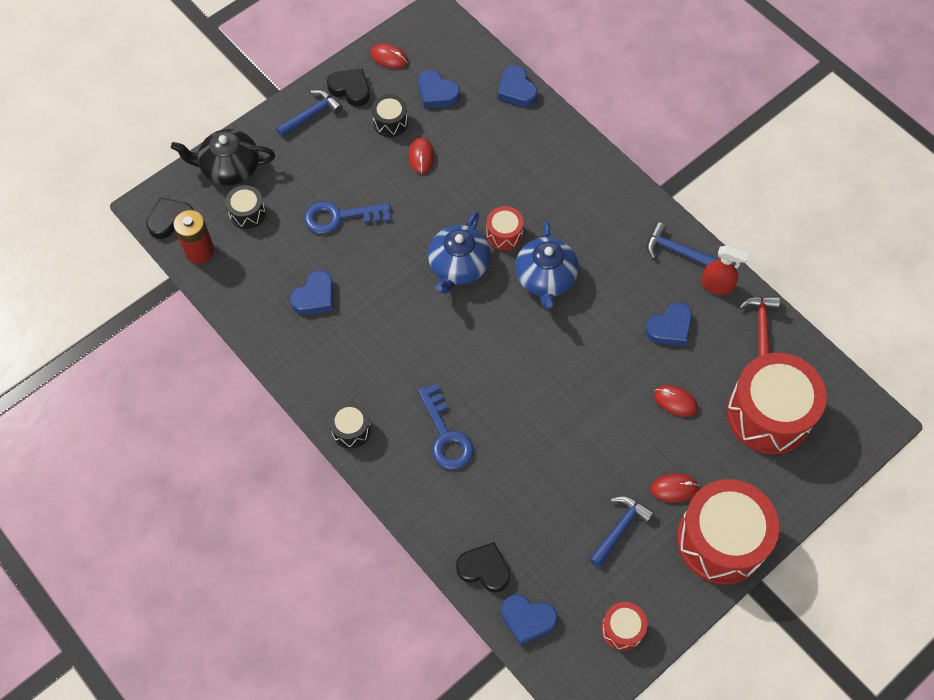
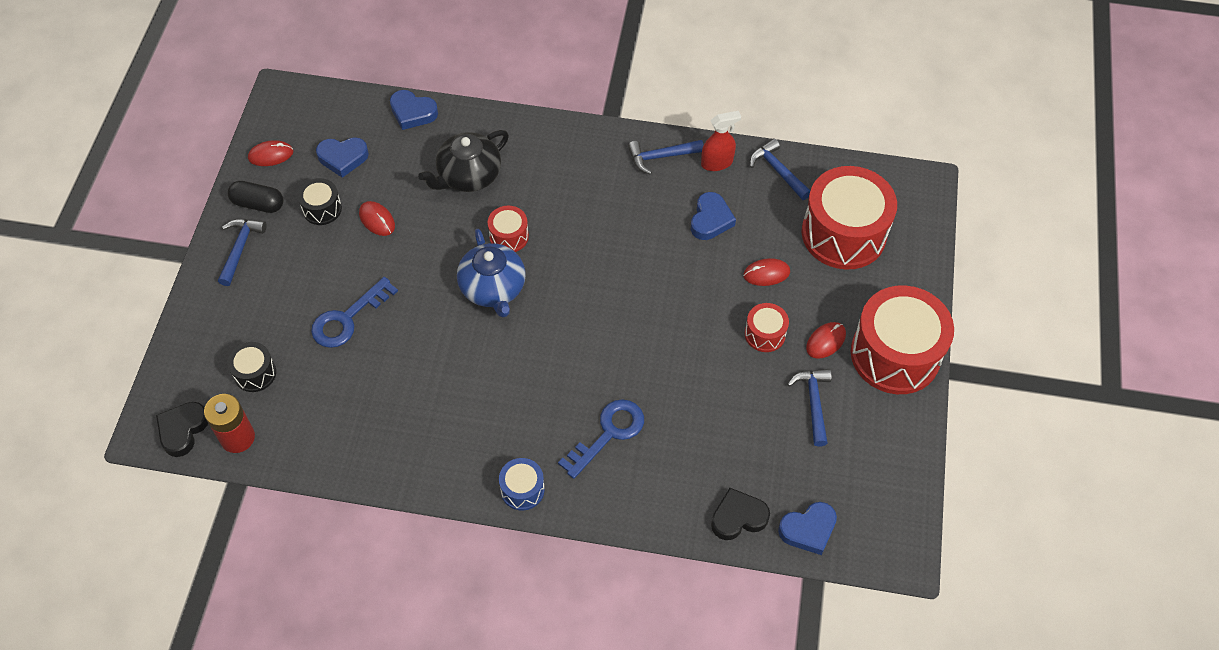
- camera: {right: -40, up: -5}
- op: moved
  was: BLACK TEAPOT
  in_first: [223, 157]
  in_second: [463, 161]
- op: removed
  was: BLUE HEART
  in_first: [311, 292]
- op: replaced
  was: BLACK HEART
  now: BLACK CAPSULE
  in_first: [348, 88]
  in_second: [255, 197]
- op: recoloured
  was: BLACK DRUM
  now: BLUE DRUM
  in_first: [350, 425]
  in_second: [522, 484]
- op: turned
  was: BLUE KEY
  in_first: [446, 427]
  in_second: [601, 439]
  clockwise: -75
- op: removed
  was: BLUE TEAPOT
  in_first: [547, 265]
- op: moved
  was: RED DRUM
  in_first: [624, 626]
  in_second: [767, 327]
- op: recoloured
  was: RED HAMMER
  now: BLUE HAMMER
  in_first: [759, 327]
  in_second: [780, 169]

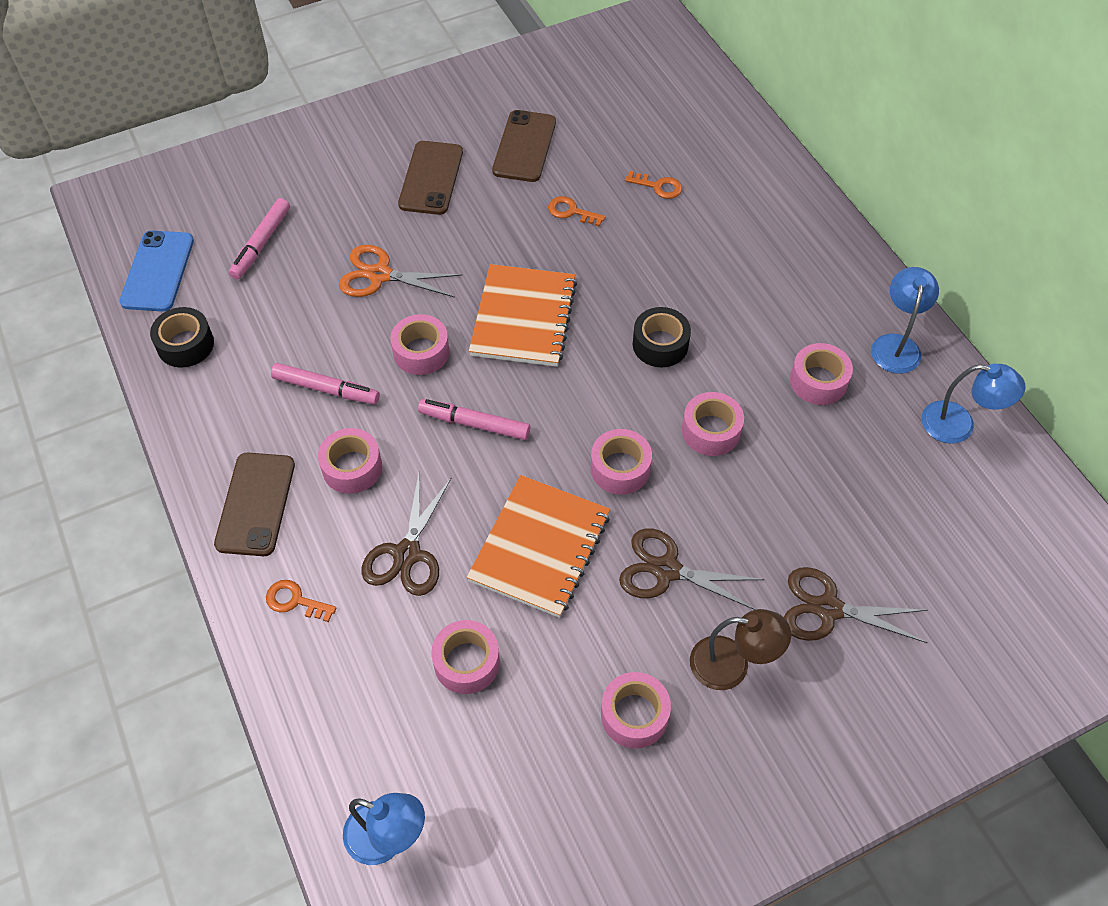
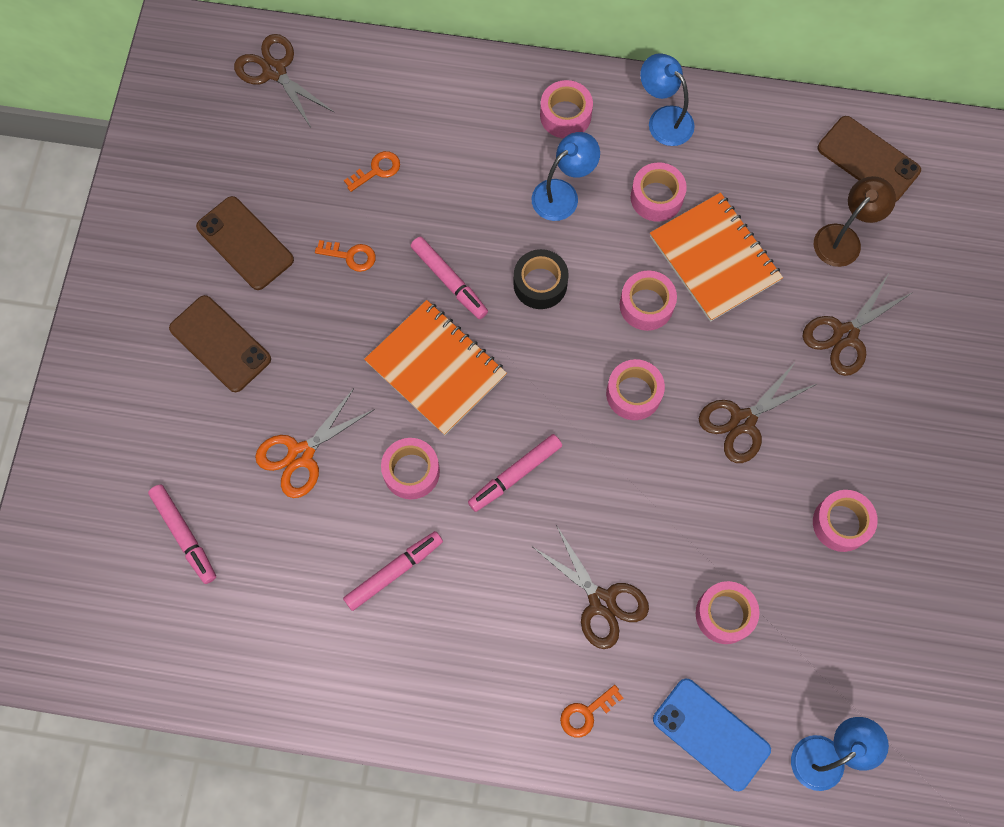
- camera: {right: -55, up: 15}
- op: moved
  was: BLUE PHONE
  in_first: [156, 271]
  in_second: [712, 734]
- op: removed
  was: BLACK TAPE
  in_first: [182, 337]
- op: moved
  was: BROWN PHONE
  in_first: [254, 504]
  in_second: [869, 159]
- op: moved
  was: PINK TAPE
  in_first: [350, 461]
  in_second: [566, 109]
- op: moved
  was: ORANGE NOTEBOOK
  in_first: [538, 546]
  in_second: [716, 257]
- op: turned
  was: ORANGE KEY
  in_first: [576, 211]
  in_second: [345, 256]
  clockwise: -135
- op: moved
  was: BROWN LAMP
  in_first: [740, 649]
  in_second: [855, 221]
- op: moved
  was: BLUE LAMP
  in_first: [974, 404]
  in_second: [566, 176]
- op: added
  now: BROWN SCISSORS
  in_second: [284, 81]
- op: added
  now: PINK MARKER
  in_second: [449, 278]

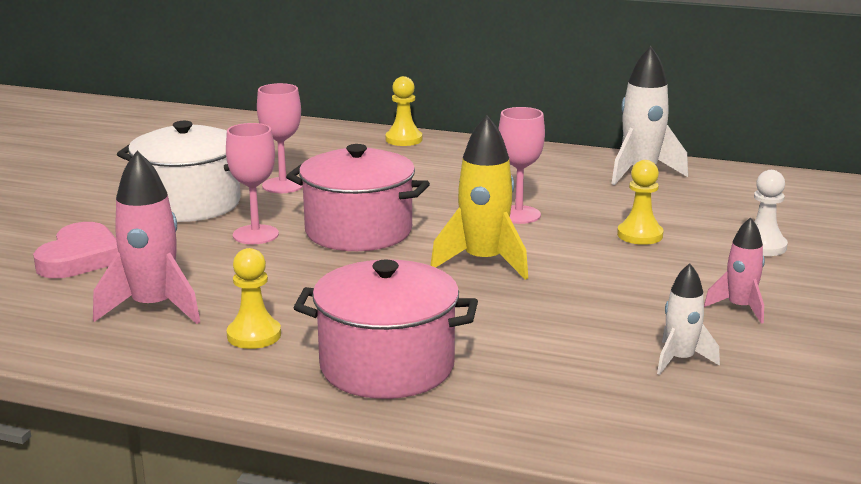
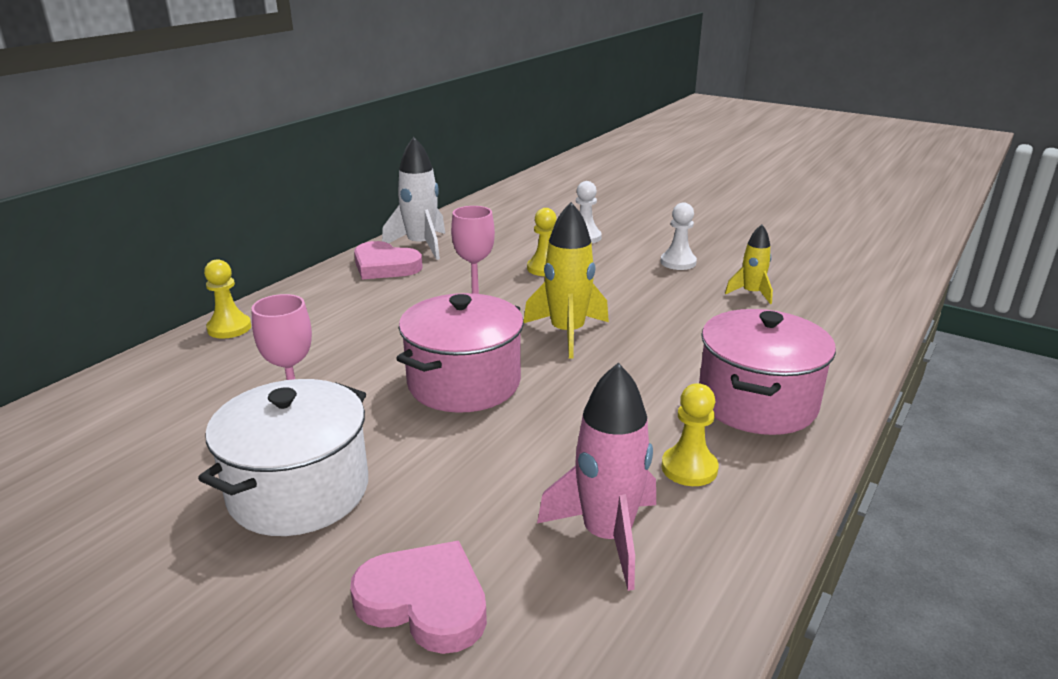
- camera: {right: -75, up: 5}
- op: removed
  was: PINK GOBLET
  in_first: [252, 183]
- op: recoloured
  was: WHITE ROCKET
  now: YELLOW ROCKET
  in_first: [688, 319]
  in_second: [749, 264]
- op: replaced
  was: PINK ROCKET
  now: WHITE PAWN
  in_first: [734, 270]
  in_second: [678, 236]
- op: added
  now: PINK HEART
  in_second: [388, 260]

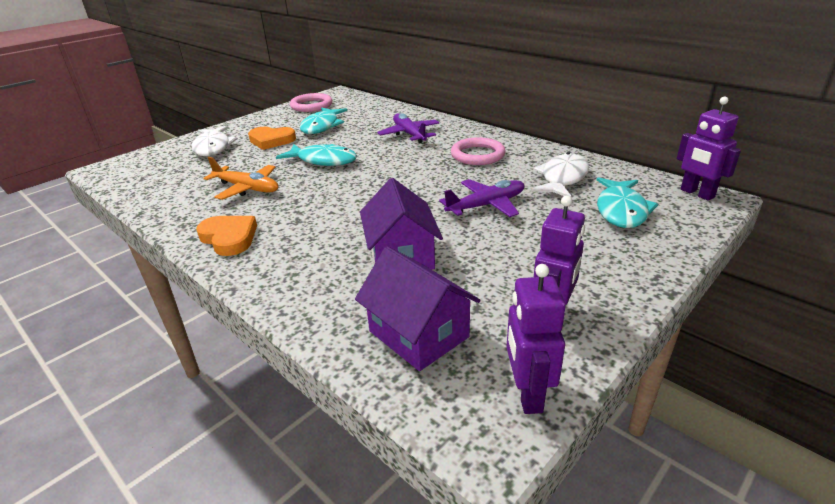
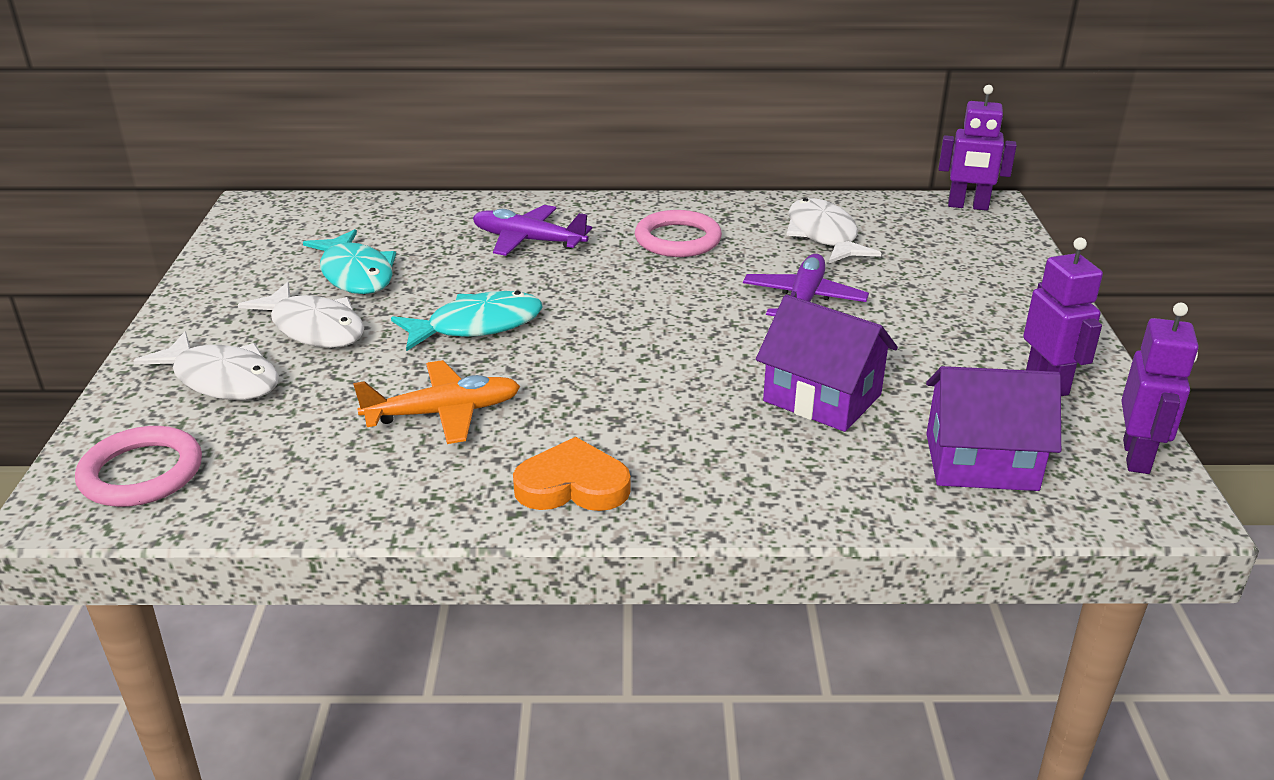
- camera: {right: -45, up: 0}
- op: replaced
  was: ORANGE HEART
  now: WHITE FISH
  in_first: [272, 138]
  in_second: [301, 315]
- op: moved
  was: PINK RING
  in_first: [311, 102]
  in_second: [138, 466]
- op: turned
  was: PURPLE ROBOT
  in_first: [536, 339]
  in_second: [1160, 388]
  clockwise: -120
- op: removed
  was: TURQUOISE FISH
  in_first: [627, 202]

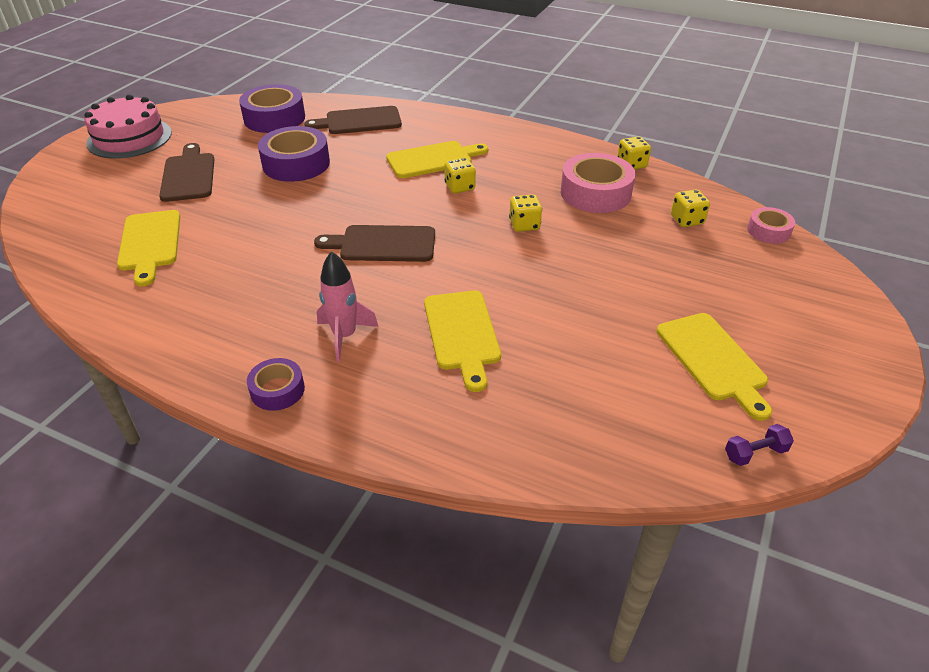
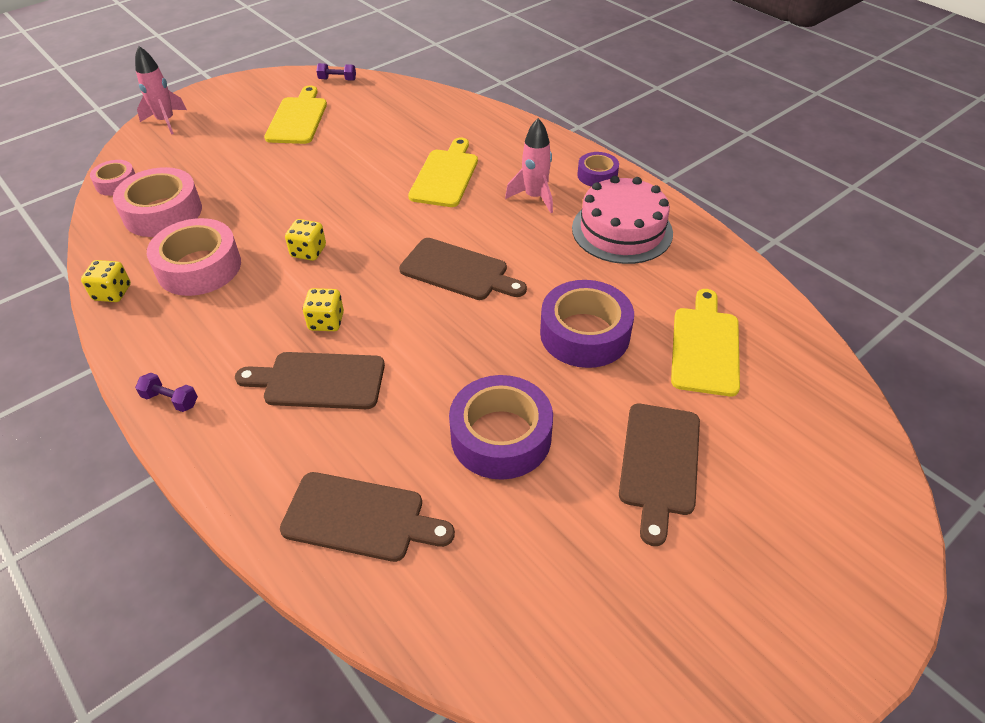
- camera: {right: -155, up: 5}
- op: moved
  was: PINK CAKE
  in_first: [128, 126]
  in_second: [622, 220]
- op: moved
  was: PURPLE TAPE
  in_first: [272, 108]
  in_second: [587, 324]
- op: recoloured
  was: YELLOW CUTTING BOARD
  now: BROWN CUTTING BOARD
  in_first: [437, 159]
  in_second: [310, 380]
- op: replaced
  was: YELLOW DICE
  now: PINK TAPE
  in_first: [690, 208]
  in_second: [157, 202]
- op: added
  now: PINK ROCKET
  in_second: [161, 90]
- op: added
  now: PURPLE DUMBBELL
  in_second: [166, 392]

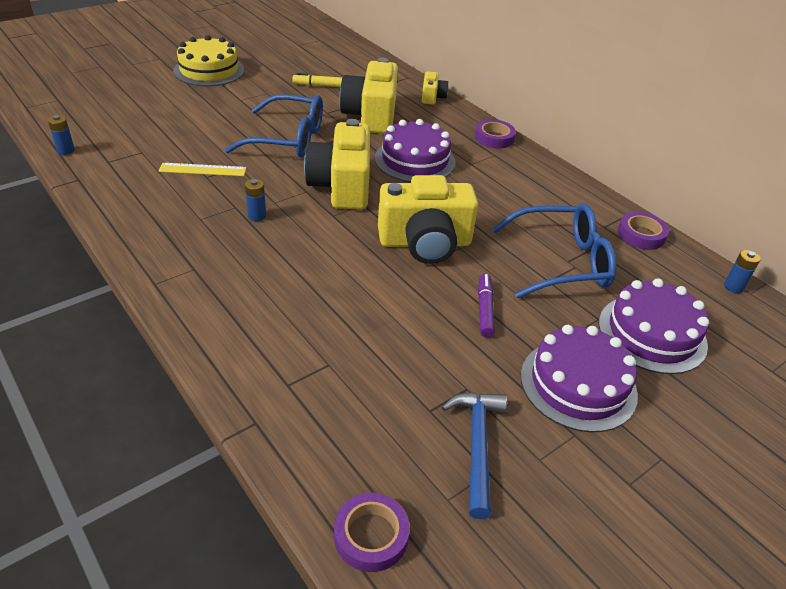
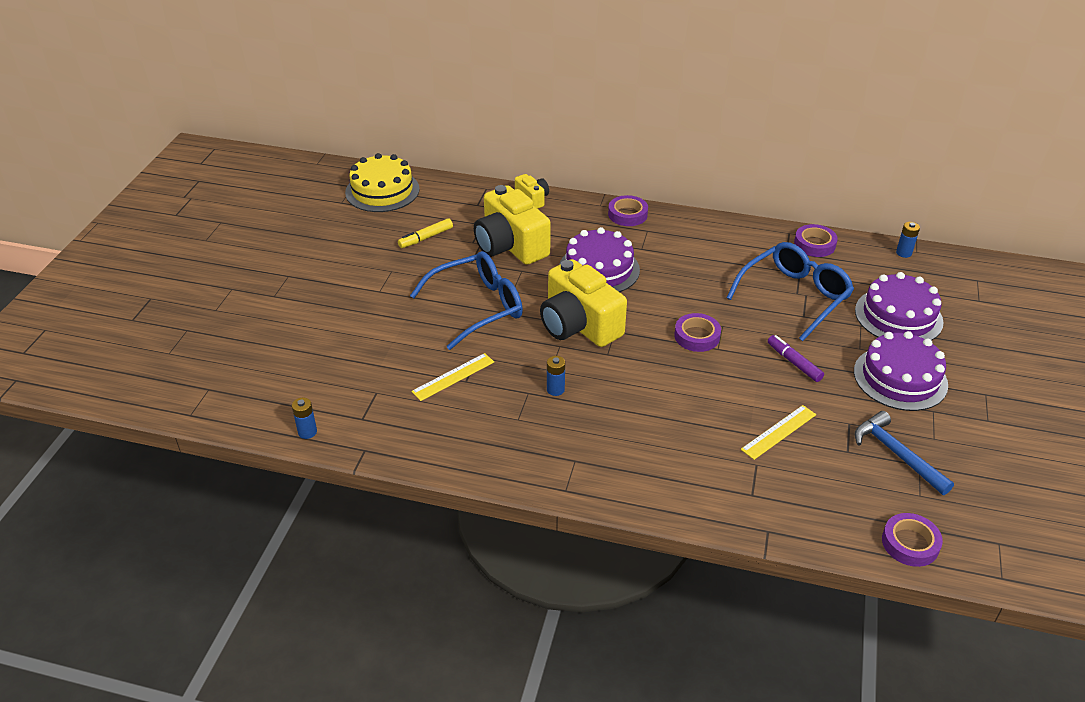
- camera: {right: -35, up: 0}
- op: moved
  was: YELLOW CAKE
  in_first: [208, 60]
  in_second: [382, 182]
- op: replaced
  was: YELLOW CAMERA
  now: PURPLE TAPE
  in_first: [428, 219]
  in_second: [697, 332]
- op: added
  now: YELLOW RULER
  in_second: [778, 432]

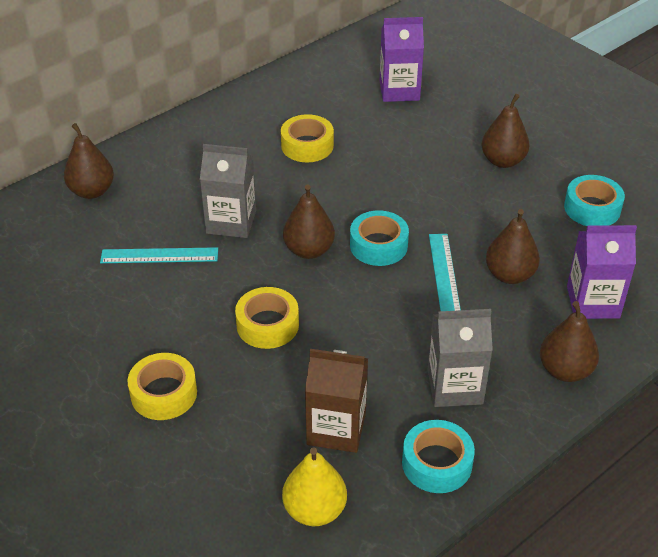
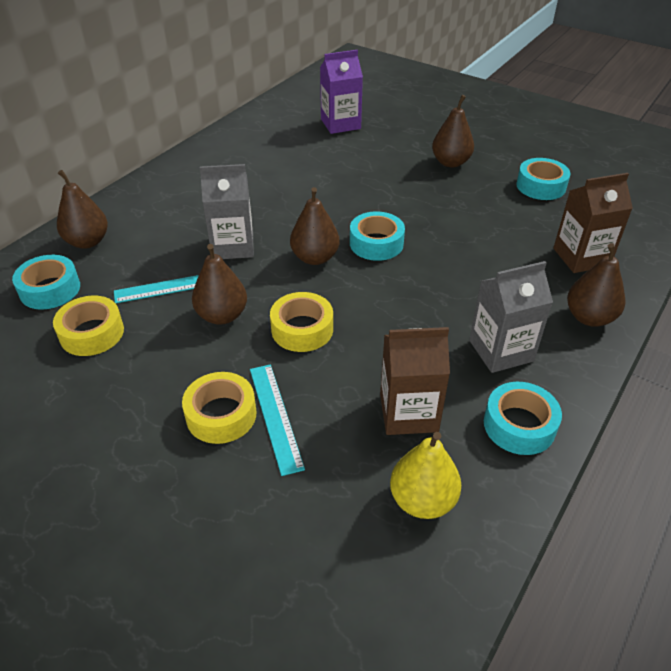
- camera: {right: -15, up: 0}
- op: moved
  was: YELLOW TAPE
  in_first: [307, 138]
  in_second: [88, 326]
- op: moved
  was: TURQUOISE RULER
  in_first: [445, 272]
  in_second: [277, 420]
- op: moved
  was: BROWN PEAR
  in_first: [513, 246]
  in_second: [219, 284]
- op: recoloured
  was: PURPLE CARTON
  now: BROWN CARTON
  in_first: [602, 272]
  in_second: [593, 223]
- op: added
  now: TURQUOISE TAPE
  in_second: [46, 282]

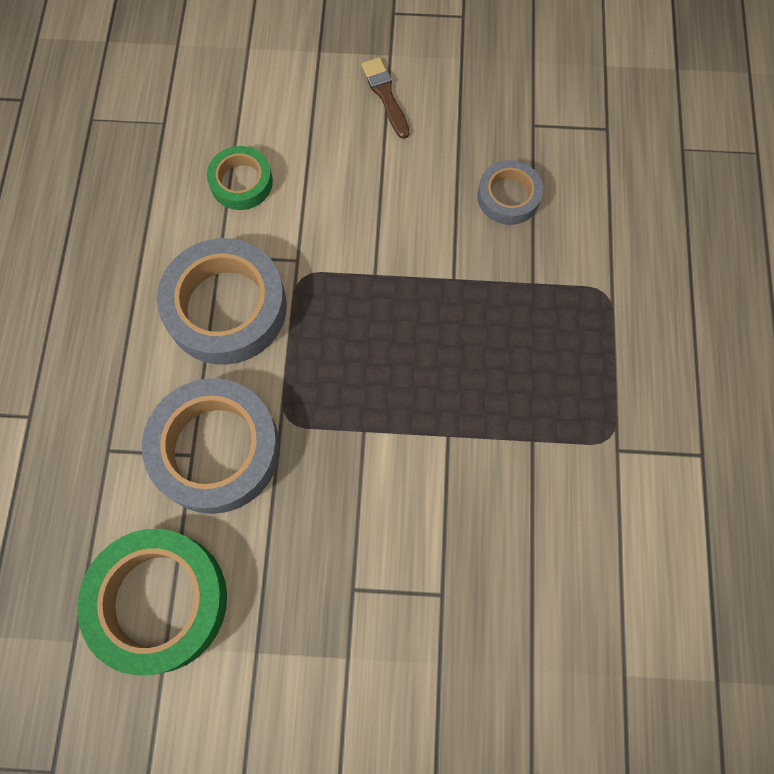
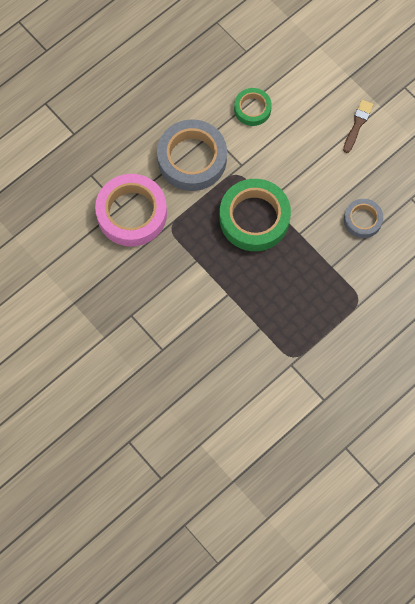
- camera: {right: 45, up: 0}
- op: moved
  was: GREEN TAPE
  in_first: [152, 602]
  in_second: [255, 215]
- op: recoloured
  was: GREY TAPE
  now: PINK TAPE
  in_first: [211, 446]
  in_second: [131, 210]

